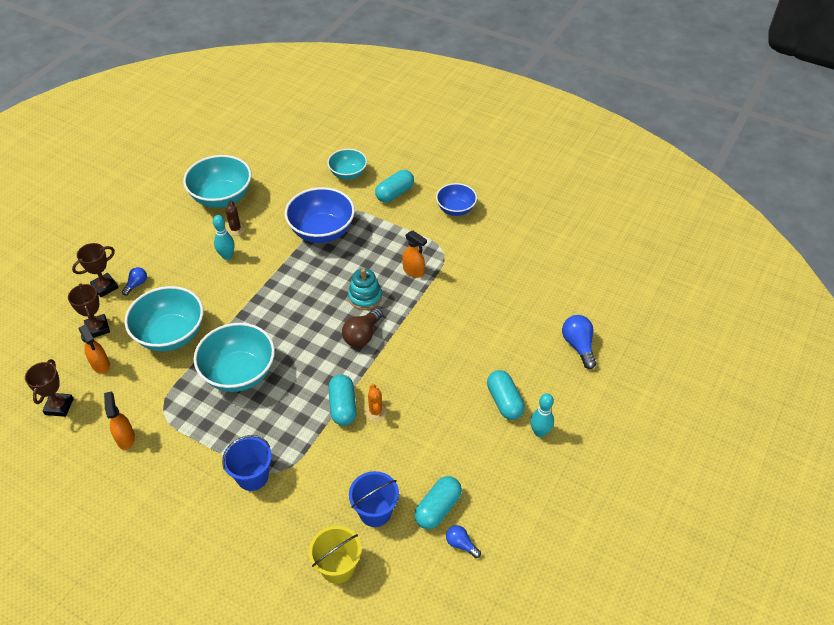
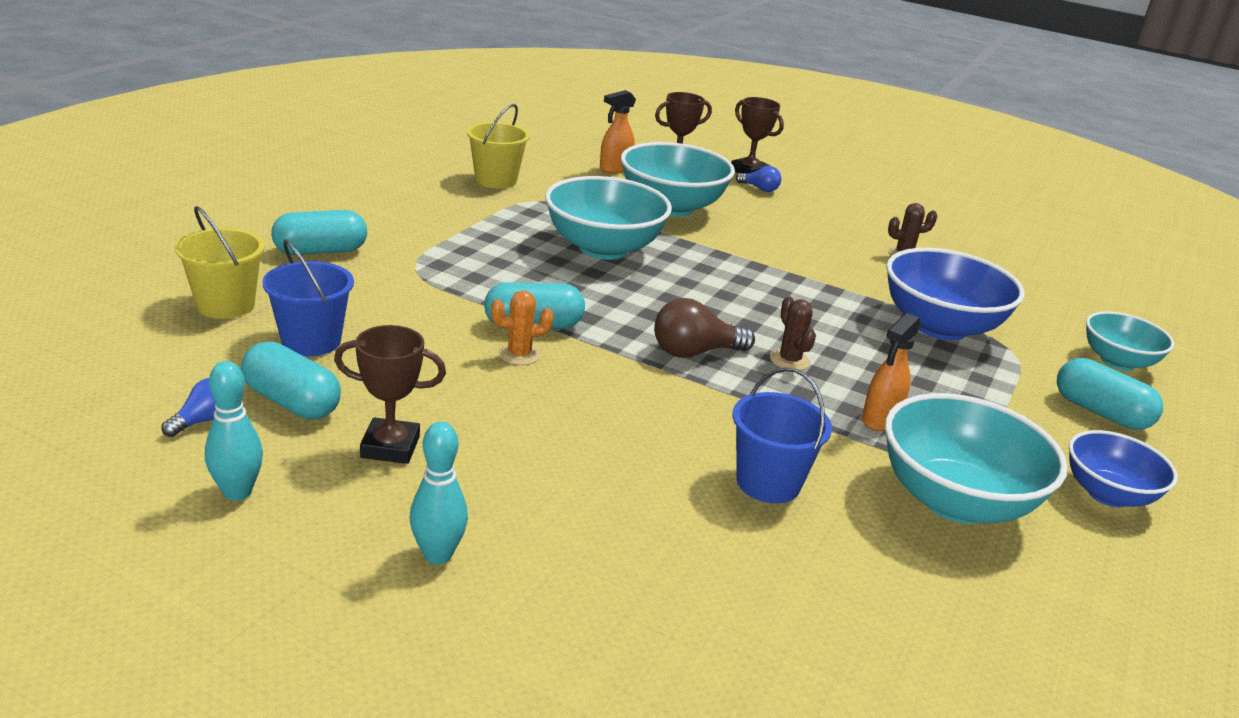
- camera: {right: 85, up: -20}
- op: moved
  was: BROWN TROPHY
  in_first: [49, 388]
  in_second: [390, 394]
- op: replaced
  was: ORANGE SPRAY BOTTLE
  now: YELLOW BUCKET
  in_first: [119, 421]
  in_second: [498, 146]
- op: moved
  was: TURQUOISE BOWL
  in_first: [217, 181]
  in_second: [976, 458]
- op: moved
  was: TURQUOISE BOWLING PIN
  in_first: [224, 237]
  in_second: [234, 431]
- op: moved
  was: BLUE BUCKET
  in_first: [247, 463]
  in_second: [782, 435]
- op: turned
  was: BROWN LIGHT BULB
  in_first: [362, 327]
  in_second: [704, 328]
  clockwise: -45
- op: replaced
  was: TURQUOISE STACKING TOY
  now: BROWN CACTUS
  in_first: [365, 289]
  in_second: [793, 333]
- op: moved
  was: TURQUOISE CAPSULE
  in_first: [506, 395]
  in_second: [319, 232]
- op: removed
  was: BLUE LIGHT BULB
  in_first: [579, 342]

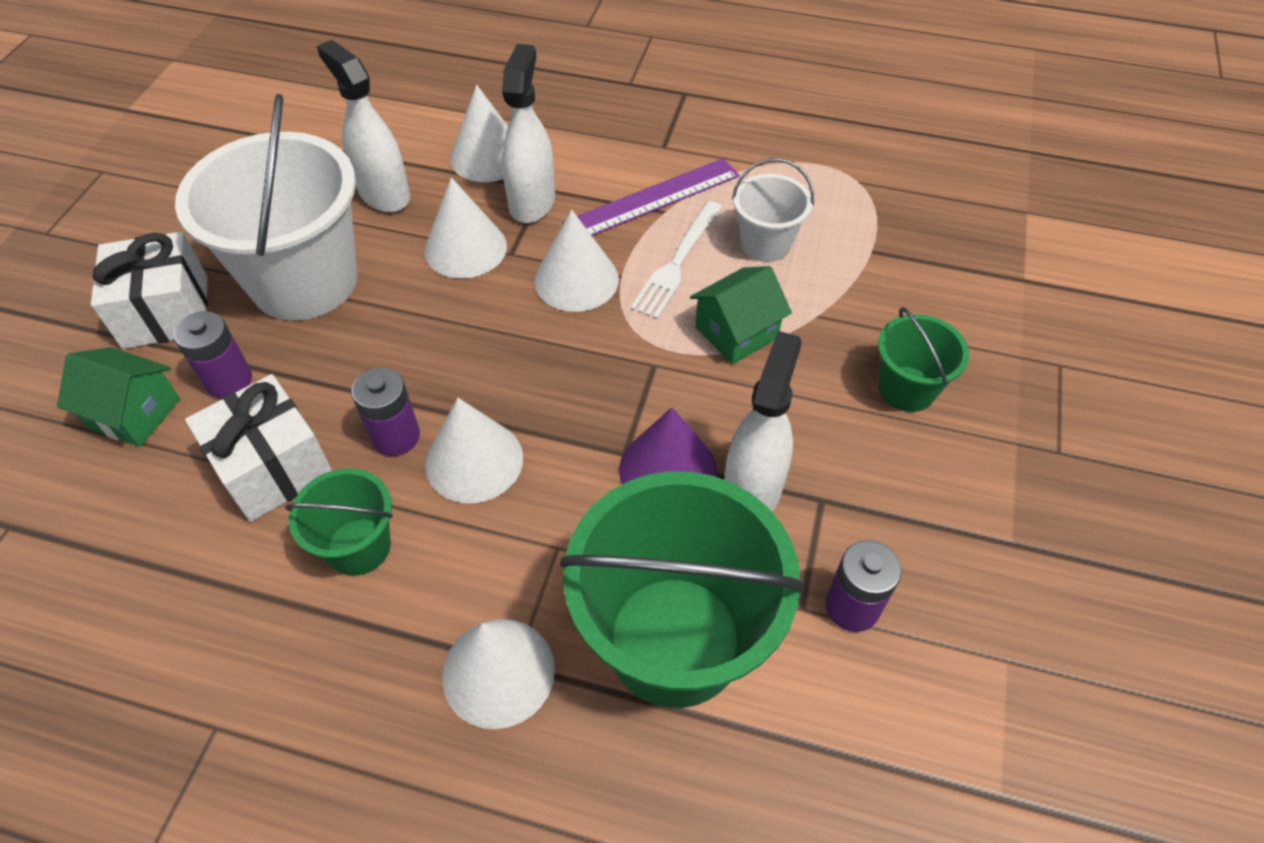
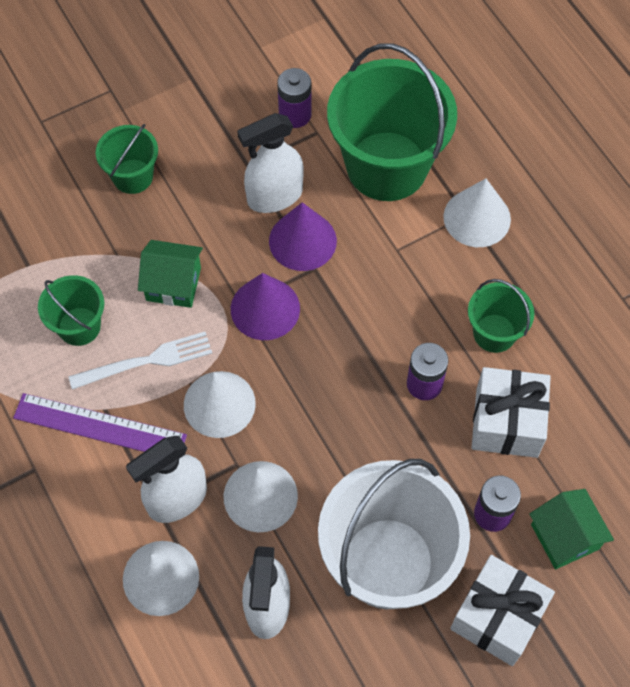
- camera: {right: -135, up: 10}
- op: removed
  was: WHITE CONE
  in_first: [474, 450]
- op: recoloured
  was: WHITE BUCKET
  now: GREEN BUCKET
  in_first: [773, 210]
  in_second: [71, 310]
- op: added
  now: PURPLE CONE
  in_second: [265, 306]

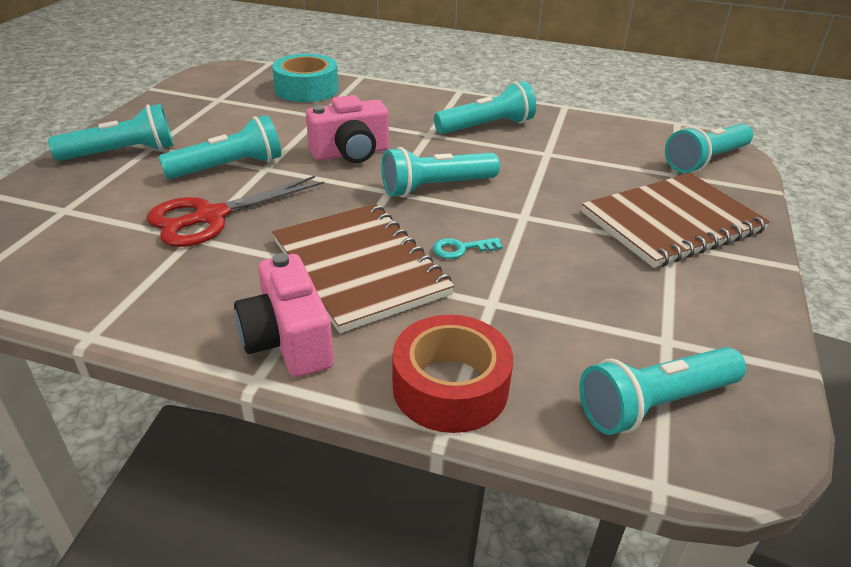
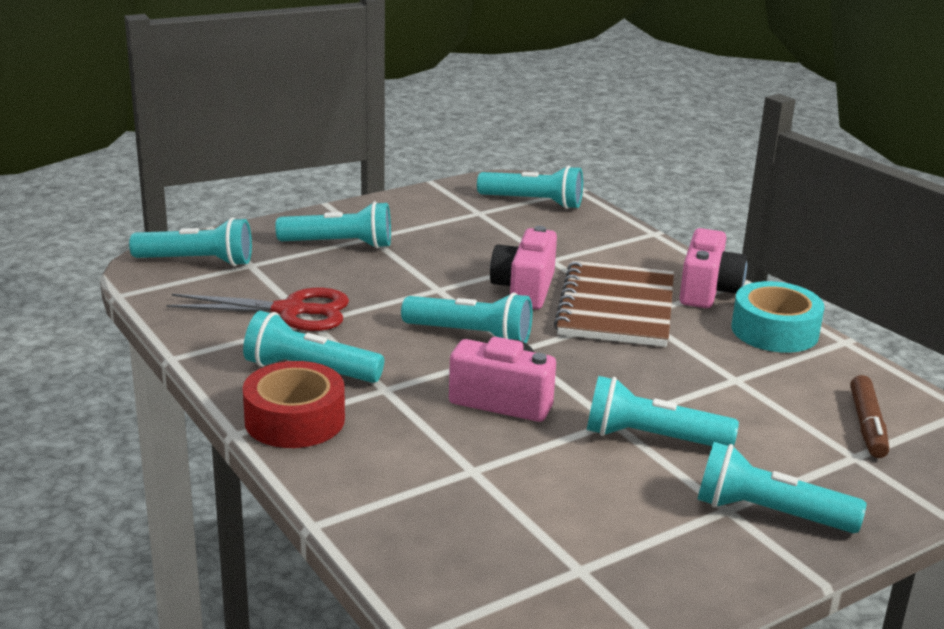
- camera: {right: -140, up: -10}
- op: moved
  was: RED SCISSORS
  in_first: [235, 211]
  in_second: [257, 309]
- op: moved
  was: TURQUOISE TAPE
  in_first: [305, 78]
  in_second: [778, 317]
- op: moved
  was: RED TAPE
  in_first: [453, 374]
  in_second: [294, 404]
- op: replaced
  was: TURQUOISE KEY
  now: PINK CAMERA
  in_first: [468, 248]
  in_second: [523, 267]
- op: replaced
  was: BROWN NOTEBOOK
  now: TURQUOISE FLASHLIGHT
  in_first: [676, 220]
  in_second: [333, 225]
- op: added
  now: BROWN MARKER
  in_second: [869, 416]

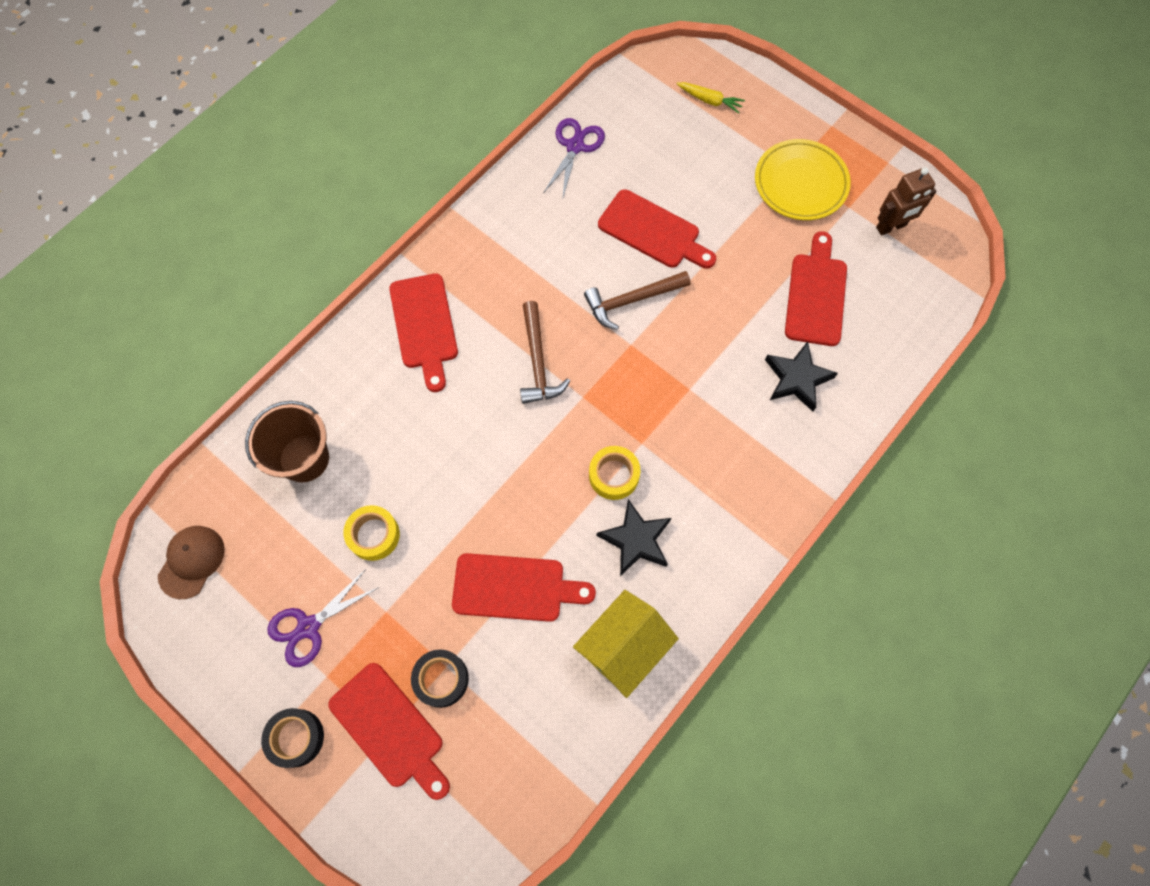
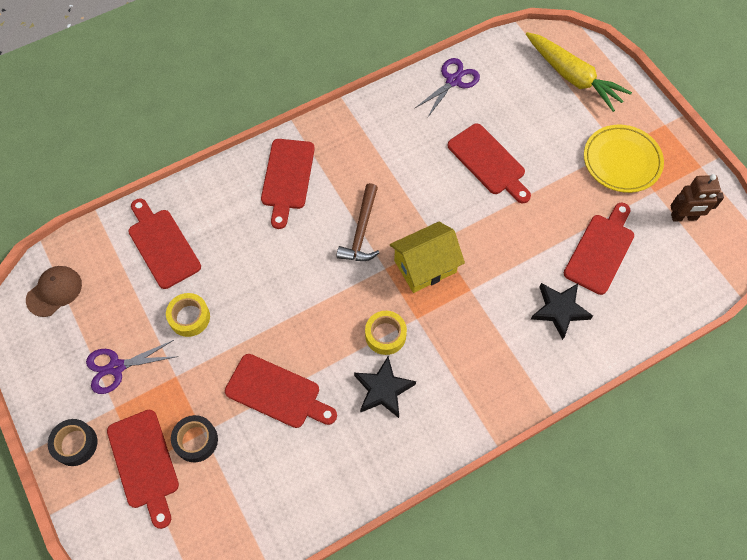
- camera: {right: 20, up: -5}
- op: replaced
  was: BROWN BUCKET
  now: RED CUTTING BOARD
  in_first: [287, 441]
  in_second: [164, 243]
- op: moved
  was: YELLOW HOUSE
  in_first: [626, 644]
  in_second: [427, 257]
- op: removed
  was: BROWN HAMMER
  in_first: [637, 300]
- op: resized
  was: YELLOW CARROT
  in_first: [711, 98]
  in_second: [579, 72]
  ratio: 2.11

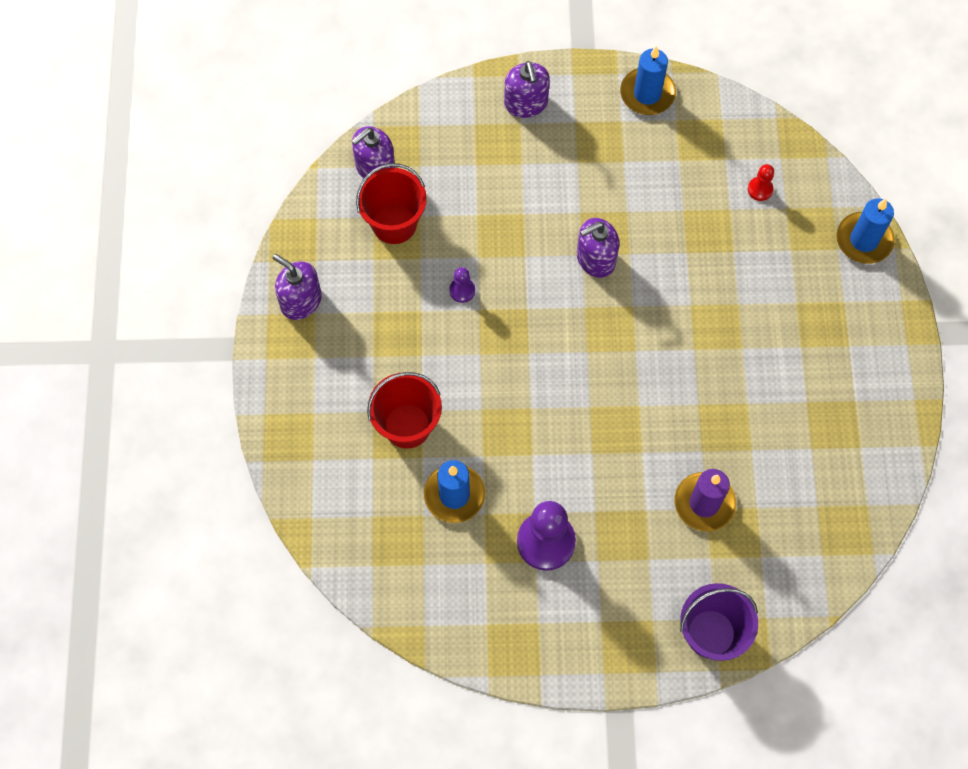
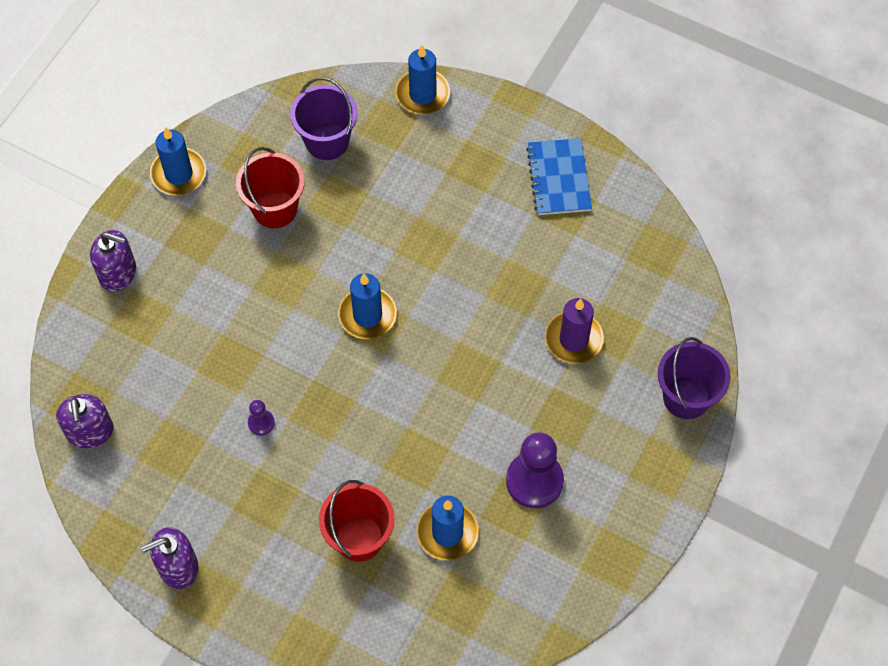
- camera: {right: -60, up: -5}
- op: moved
  was: RED BUCKET
  in_first: [391, 203]
  in_second: [270, 187]
- op: removed
  was: PURPLE SOAP DISPENSER
  in_first: [598, 248]
- op: replaced
  was: RED PAWN
  now: PURPLE BUCKET
  in_first: [761, 182]
  in_second: [324, 118]
- op: added
  now: BLUE CANDLE
  in_second: [367, 306]
- op: added
  now: BLUE NOTEBOOK
  in_second: [559, 176]

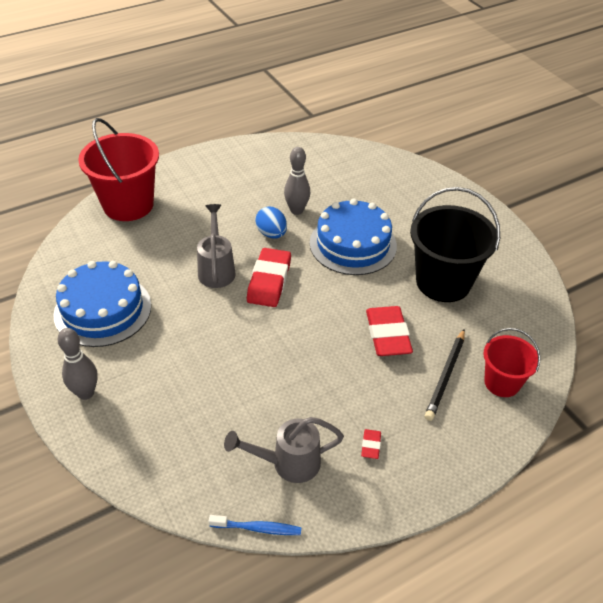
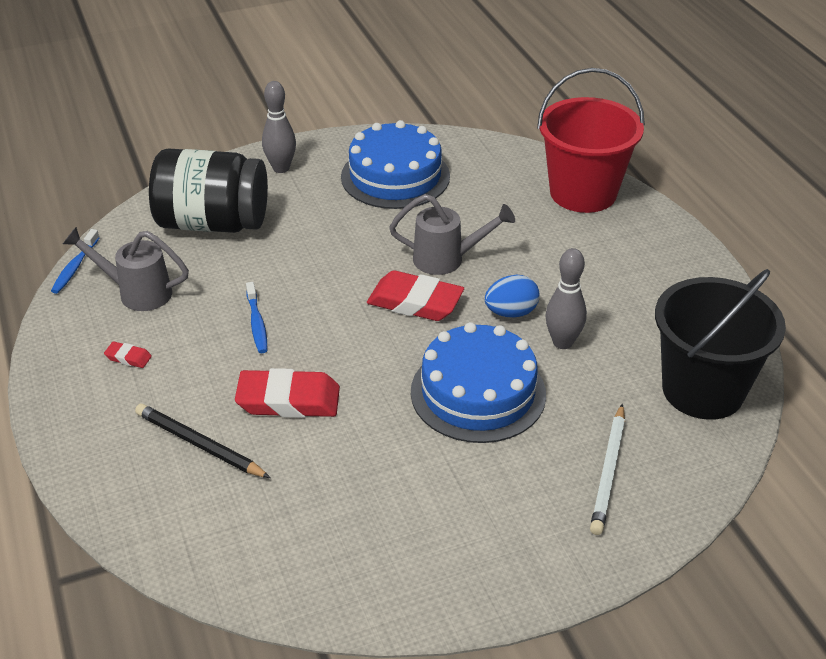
- camera: {right: 100, up: -5}
- op: turned
  was: GREY WATERING CAN
  in_first: [284, 450]
  in_second: [126, 269]
  clockwise: -75
- op: moved
  was: BLACK BUCKET
  in_first: [455, 244]
  in_second: [720, 344]
- op: removed
  was: RED BUCKET
  in_first: [512, 362]
- op: added
  now: BLACK JAR
  in_second: [208, 190]
- op: added
  now: BLUE TOOTHBRUSH
  in_second: [256, 317]
- op: added
  now: WHITE PENCIL
  in_second: [607, 469]

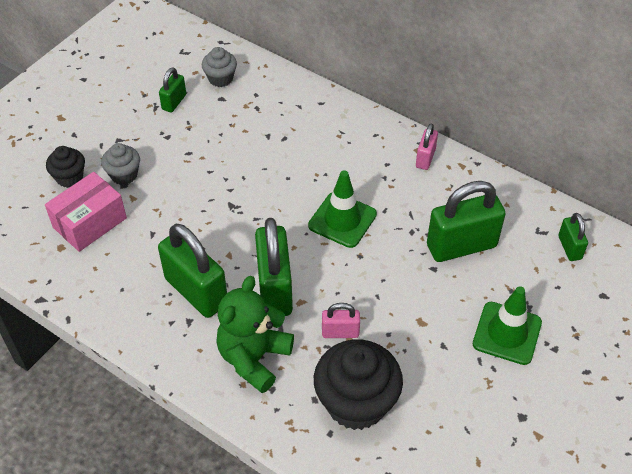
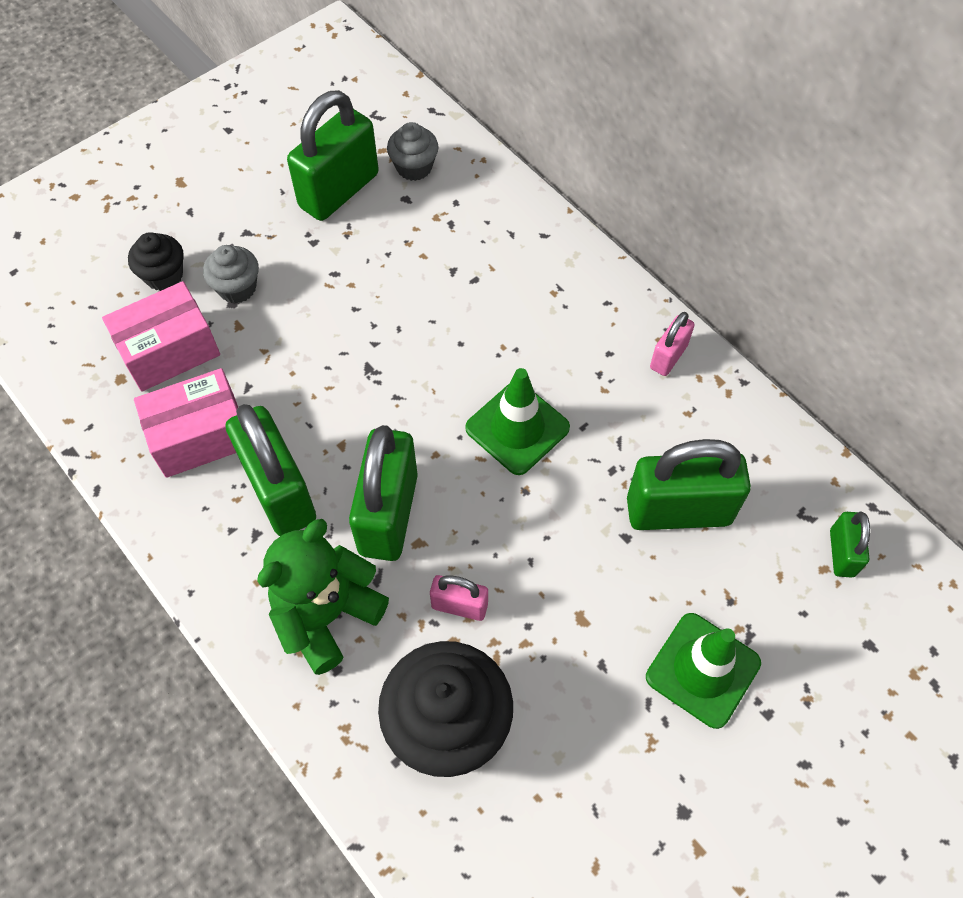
- camera: {right: 15, up: 10}
- op: resized
  was: GREEN PADLOCK
  in_first: [172, 90]
  in_second: [333, 155]
  ratio: 1.98
- op: added
  now: PINK BOX
  in_second: [186, 423]

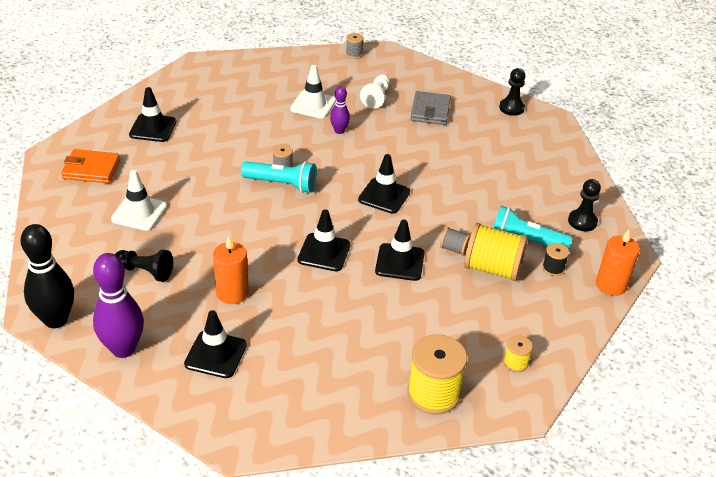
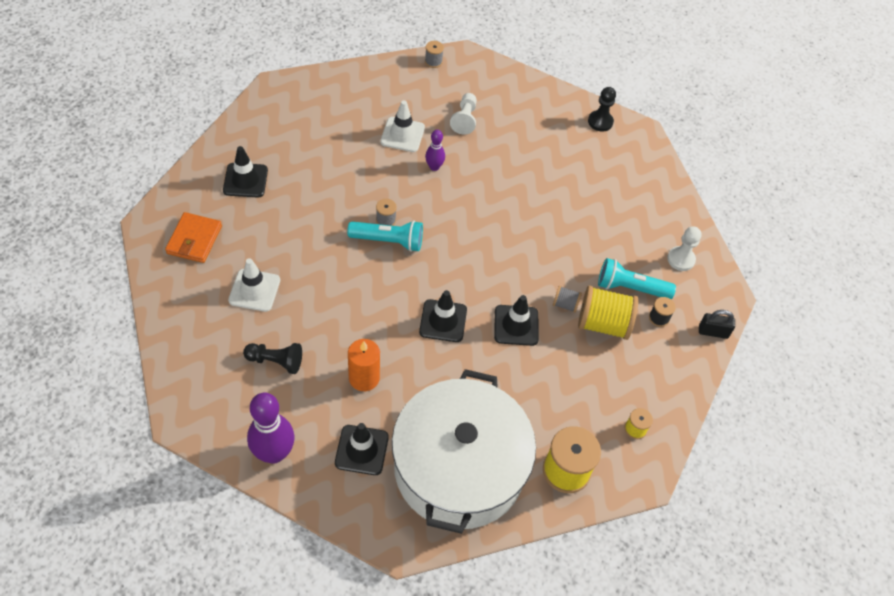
- camera: {right: -10, up: 15}
- op: removed
  was: BLACK BOWLING PIN
  in_first: [47, 276]
- op: turned
  was: ORANGE WALLET
  in_first: [90, 166]
  in_second: [193, 237]
  clockwise: -75
- op: removed
  was: BLACK TRAFFIC CONE
  in_first: [384, 184]
- op: removed
  was: GREY WALLET
  in_first: [430, 108]
- op: recoloured
  was: BLACK PAWN
  now: WHITE PAWN
  in_first: [584, 205]
  in_second: [684, 249]
- op: replaced
  was: ORANGE CANDLE
  now: BLACK PADLOCK
  in_first: [618, 262]
  in_second: [717, 324]
- op: added
  now: WHITE POT
  in_second: [464, 451]

